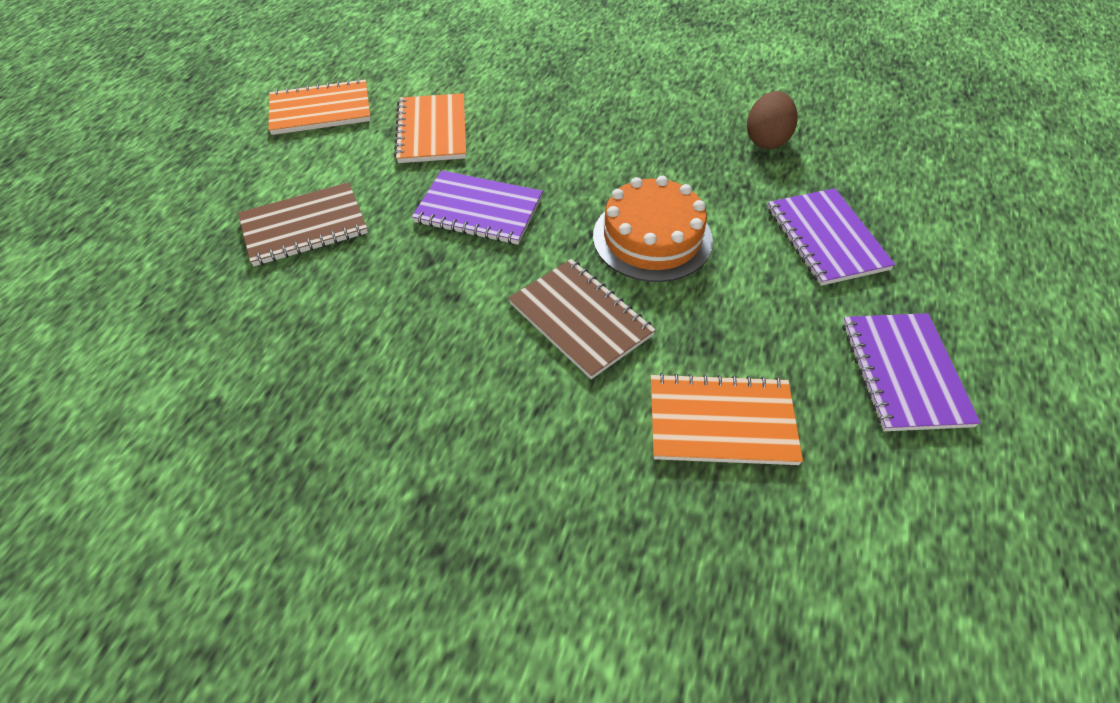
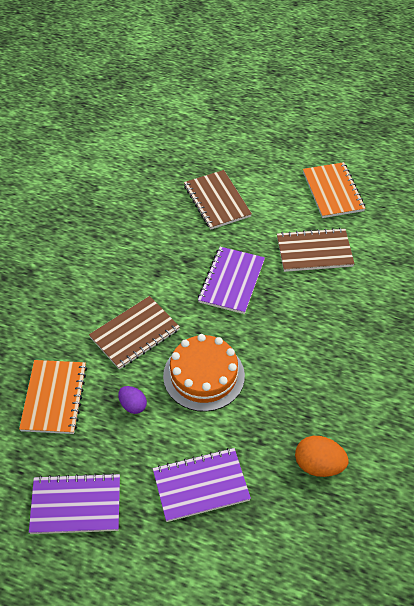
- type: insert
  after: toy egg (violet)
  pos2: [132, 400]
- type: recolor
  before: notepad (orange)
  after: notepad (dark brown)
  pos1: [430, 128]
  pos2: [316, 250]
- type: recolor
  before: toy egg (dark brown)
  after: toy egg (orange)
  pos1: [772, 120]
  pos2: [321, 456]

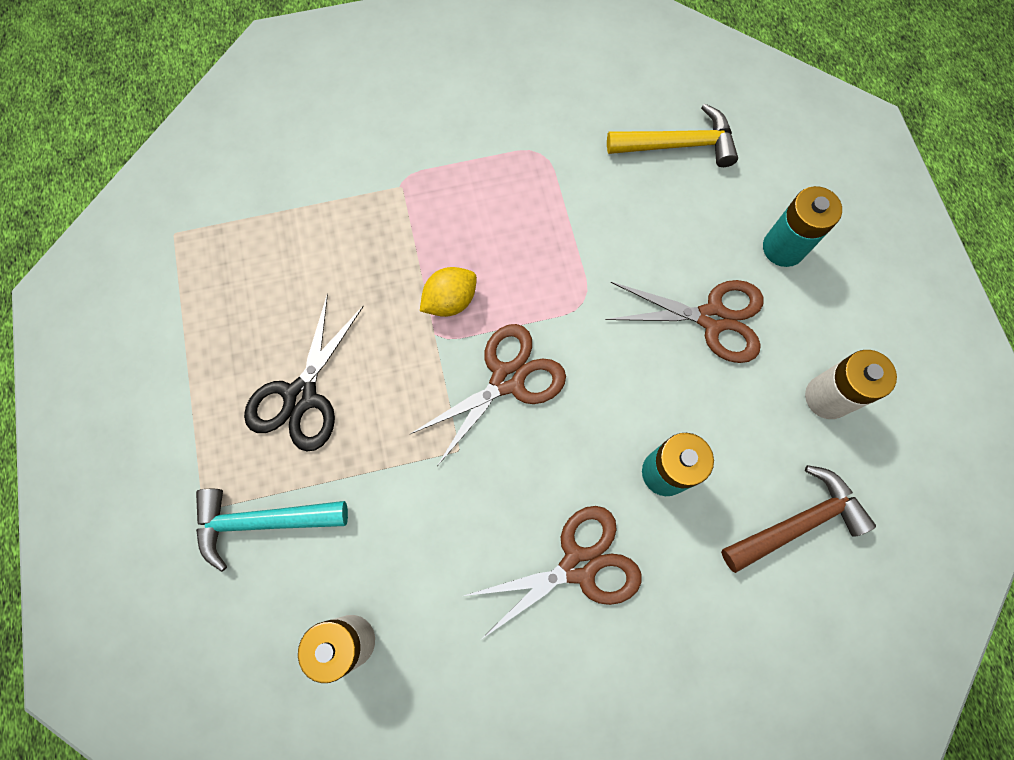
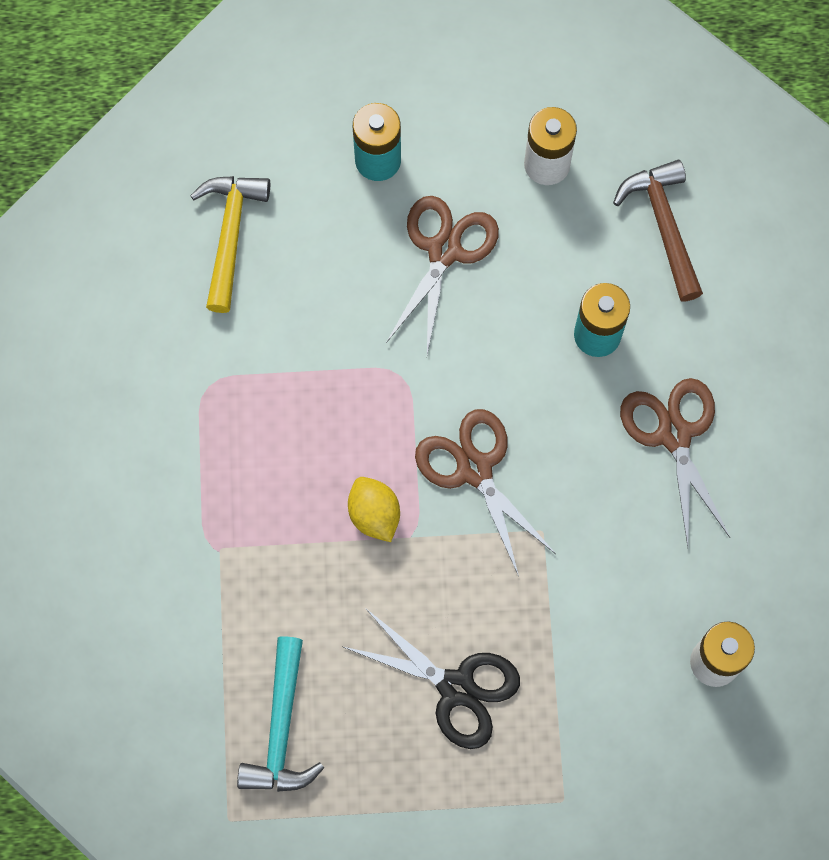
- type: move
  before: hammer (aqua)
  pos1: [272, 530]
  pos2: [280, 714]

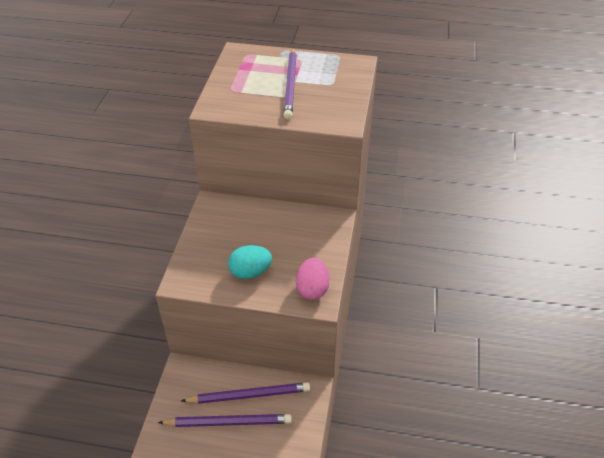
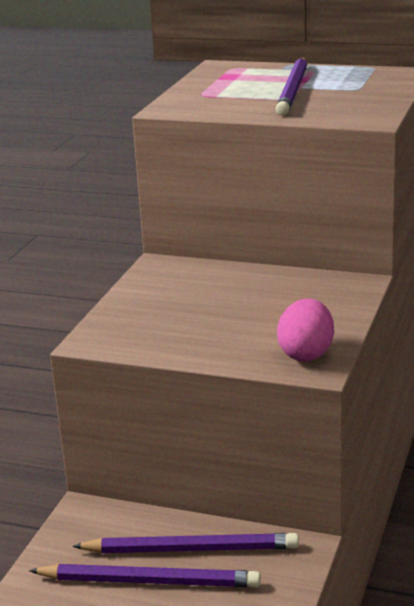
- type: delete
  before: toy egg (aqua)
  pos1: [250, 262]

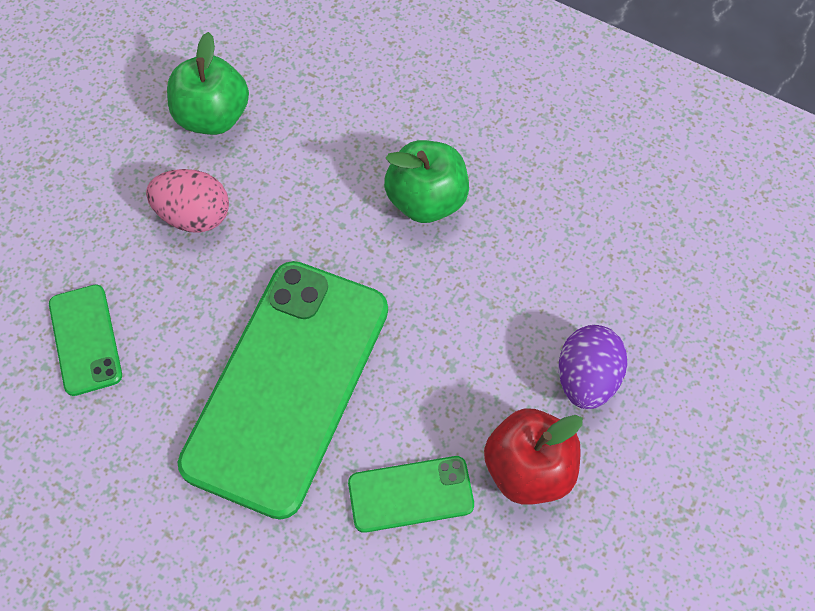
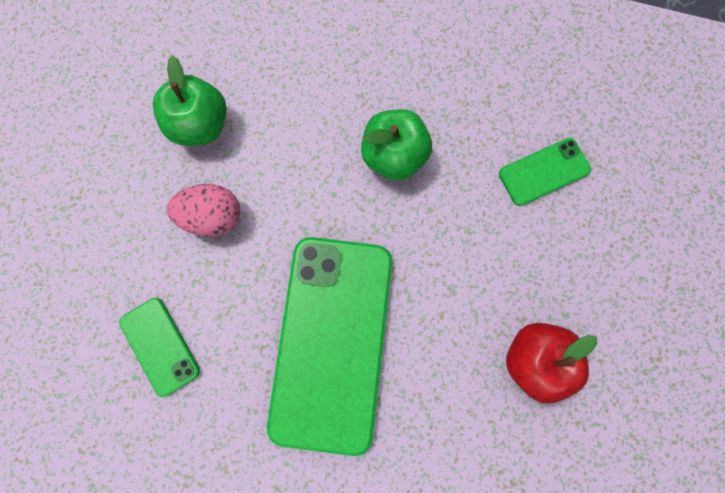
- type: move
  before: phone (green)
  pos1: [411, 494]
  pos2: [545, 172]
- type: delete
  before: toy egg (violet)
  pos1: [593, 367]

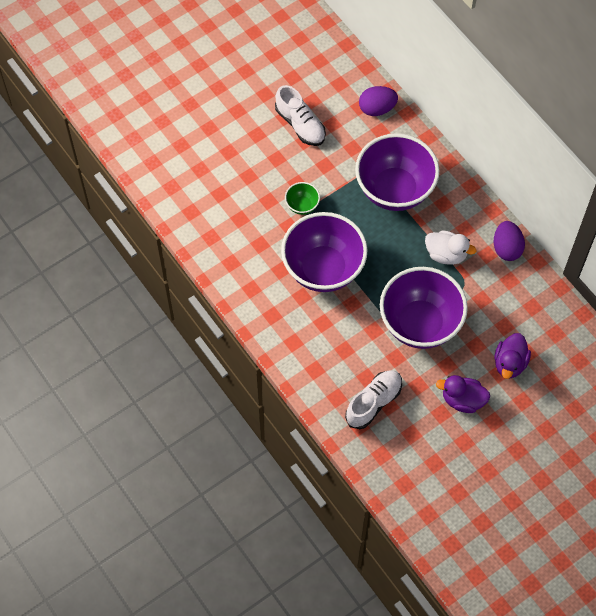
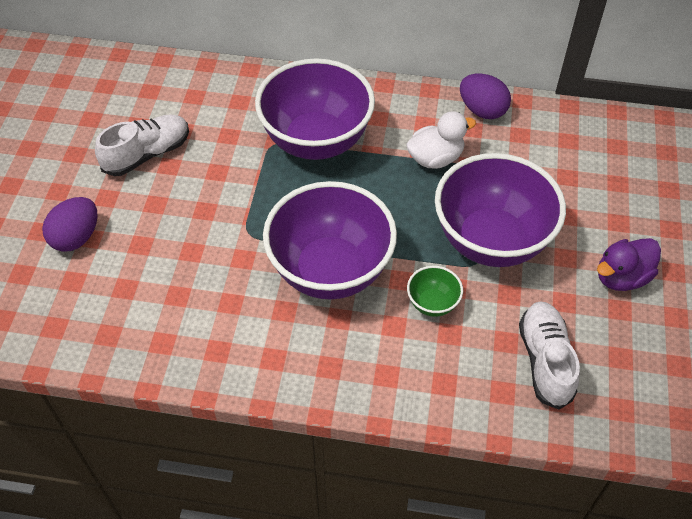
- type: move
  before: toy egg (violet)
  pos1: [378, 101]
  pos2: [70, 224]
- type: rotate
  before: lace-up shoe (white)
  pos1: [300, 115]
  pos2: [142, 145]
  turn: -45
- type: move
  before: deep dish (green)
  pos1: [302, 198]
  pos2: [435, 291]
- type: delete
  before: duck (violet)
  pos1: [512, 356]

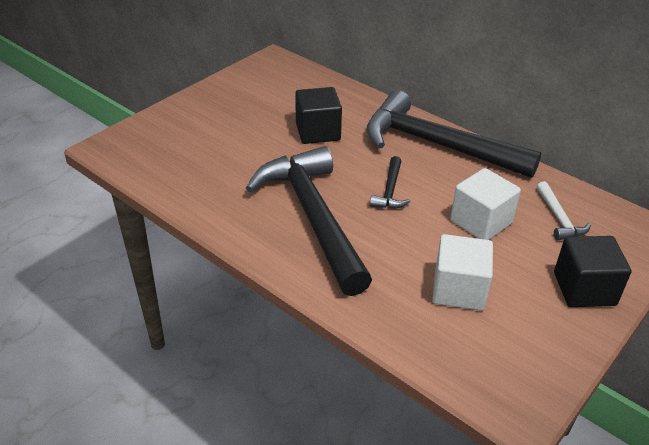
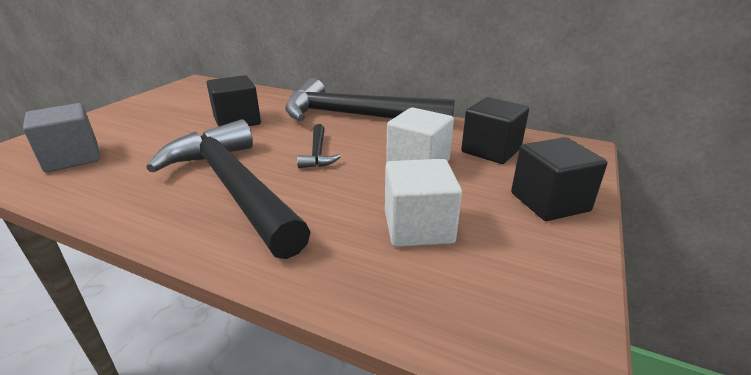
- type: insert
  after: cube (ash-grey)
  pos2: [61, 137]
- type: replace
  before: hammer (white)
  after: cube (black)
  pos1: [564, 210]
  pos2: [495, 130]

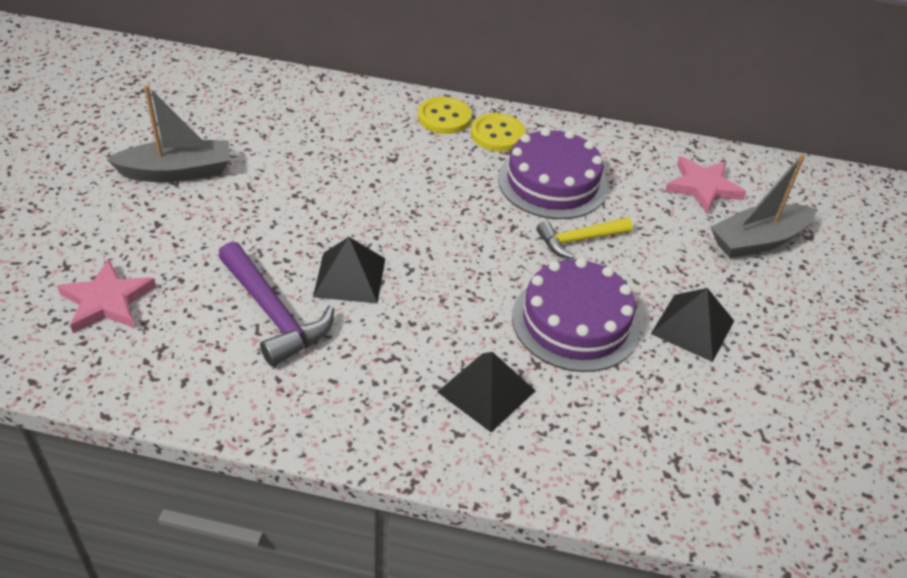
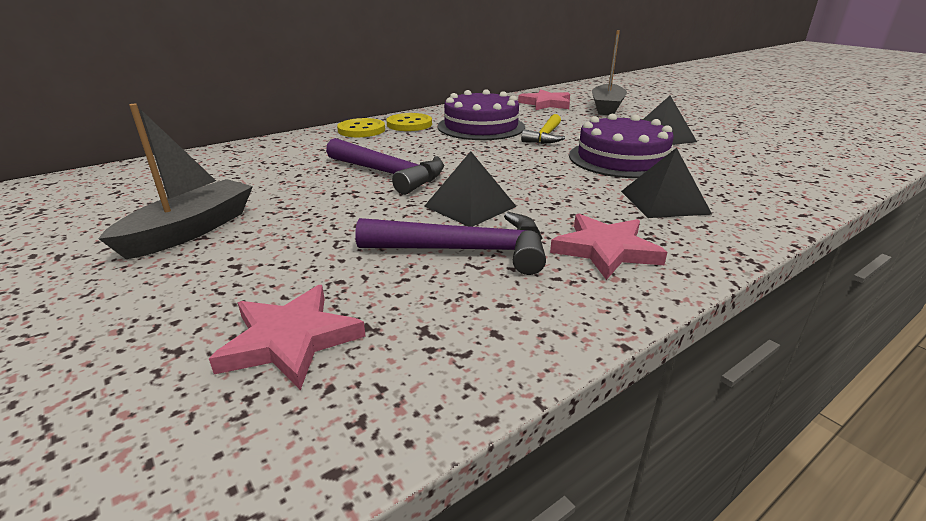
- type: insert
  after: hammer (violet)
  pos2: [385, 166]
- type: insert
  after: star (pink)
  pos2: [608, 247]

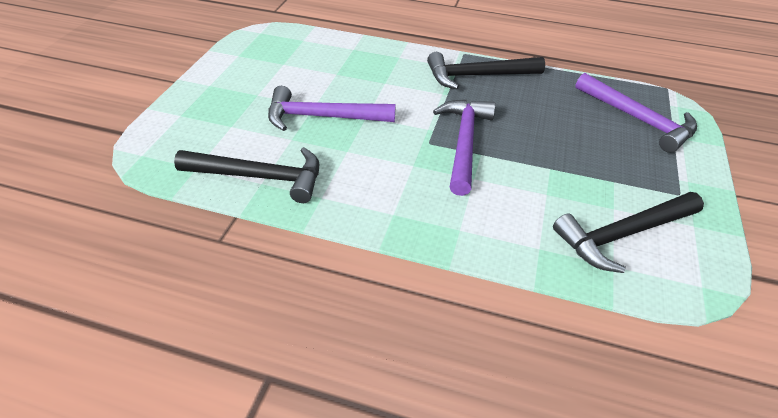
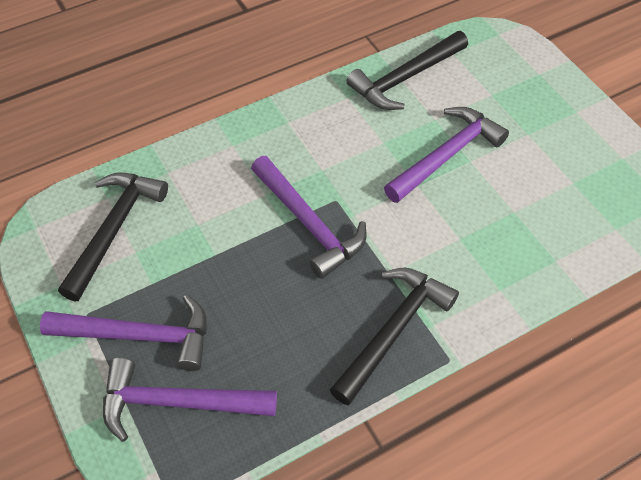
- type: insert
  after: hammer (violet)
  pos2: [123, 332]

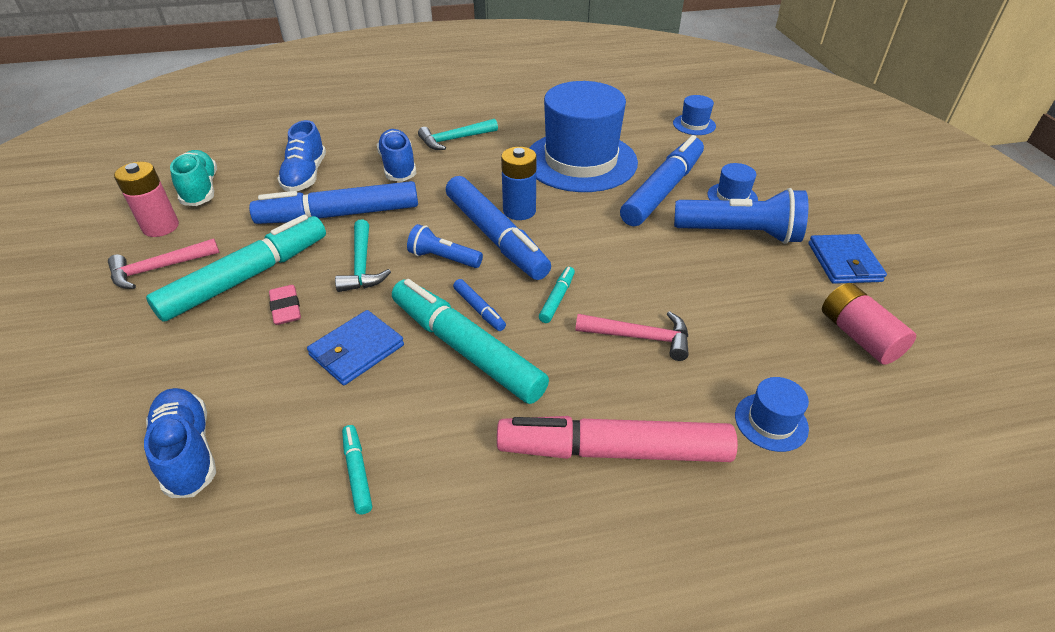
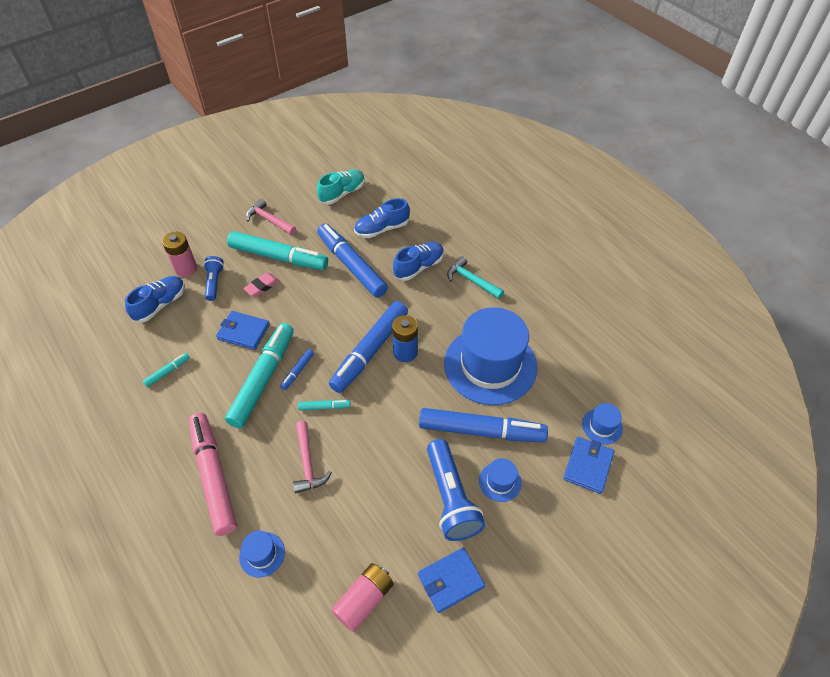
- type: move
  before: power cell (pink)
  pos1: [146, 199]
  pos2: [179, 254]
- type: move
  before: flashlight (blue)
  pos1: [445, 246]
  pos2: [213, 278]
- type: insert
  after: card wallet (blue)
  pos2: [588, 465]
- type: delete
  before: hammer (aqua)
  pos1: [363, 255]

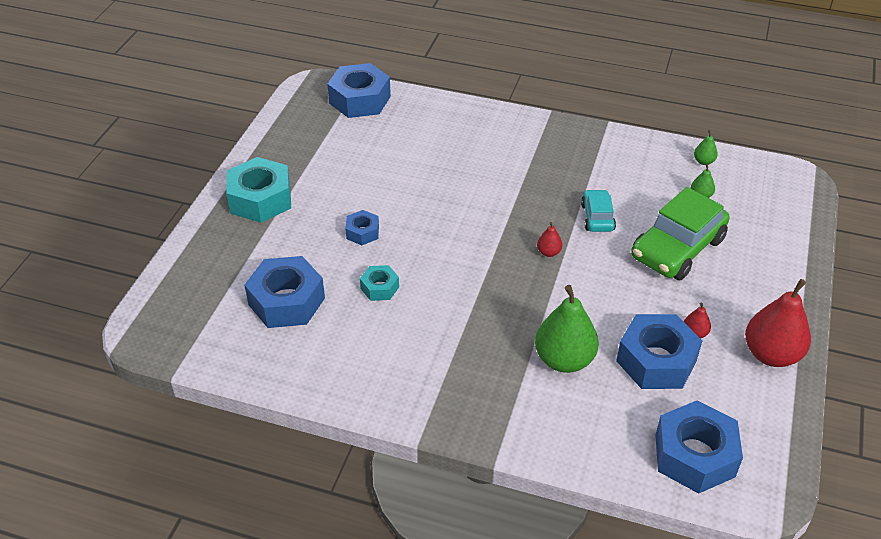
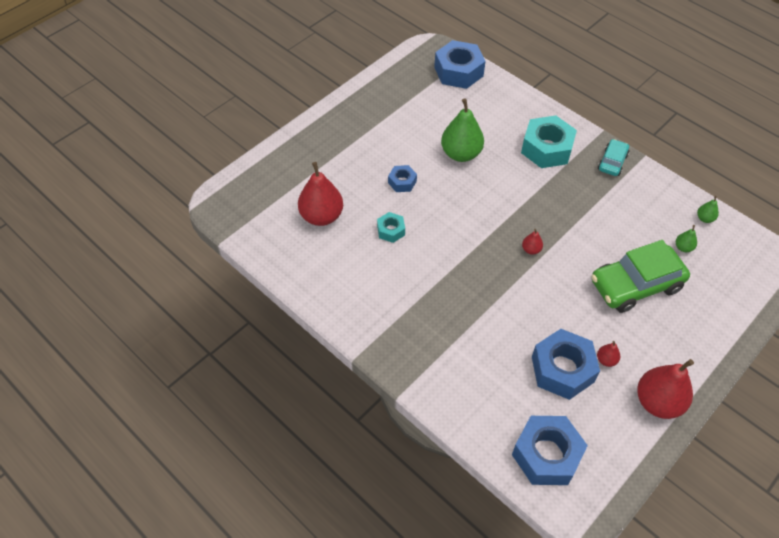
- type: replace
  before: hexagon nut (blue)
  after: toy pear (crimson)
  pos1: [284, 292]
  pos2: [320, 194]
- type: move
  before: toy pear (green)
  pos1: [567, 329]
  pos2: [462, 130]
- type: move
  before: hexagon nut (aqua)
  pos1: [258, 190]
  pos2: [549, 141]
- type: move
  before: automobile (aqua)
  pos1: [598, 210]
  pos2: [613, 157]

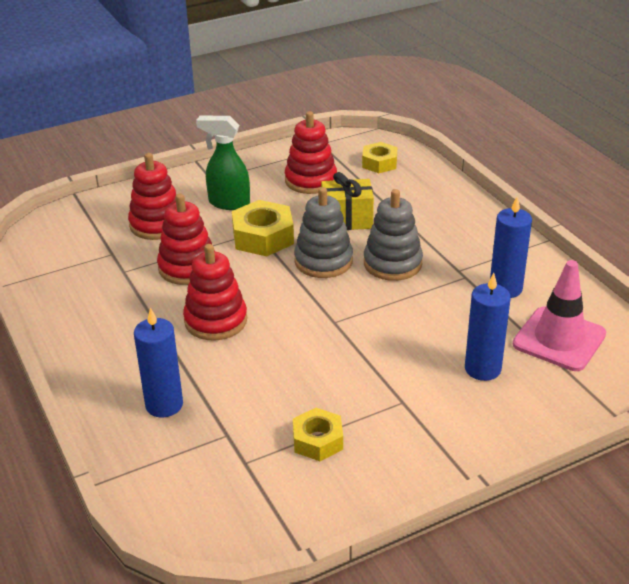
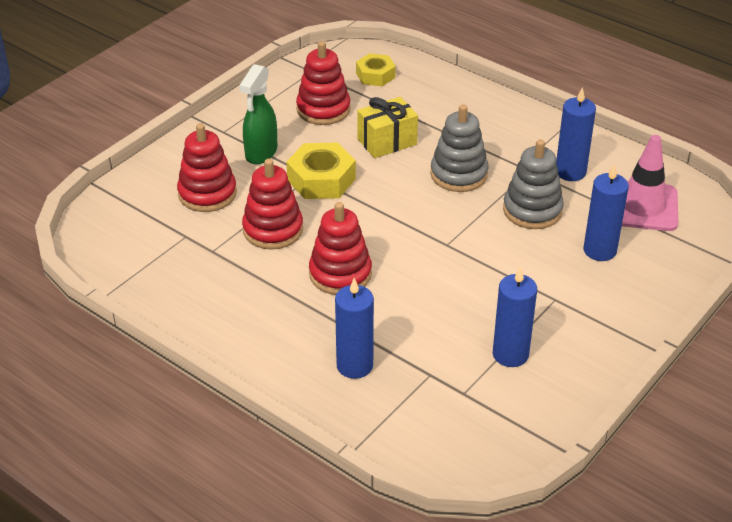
- type: rotate
  before: spray bottle (green)
  pos1: [223, 163]
  pos2: [258, 114]
  turn: -60
- type: replace
  before: hexagon nut (golden)
  after: pillar candle (blue)
  pos1: [318, 434]
  pos2: [515, 316]
- type: move
  before: stacking toy (ash-grey)
  pos1: [323, 232]
  pos2: [533, 184]

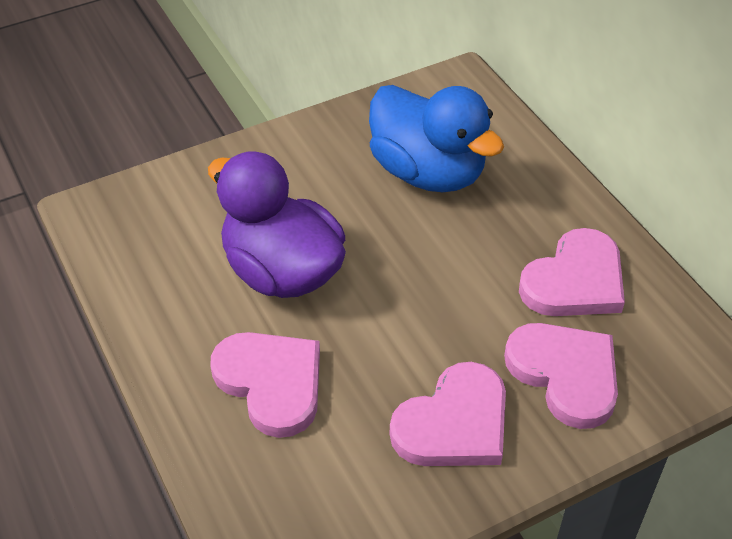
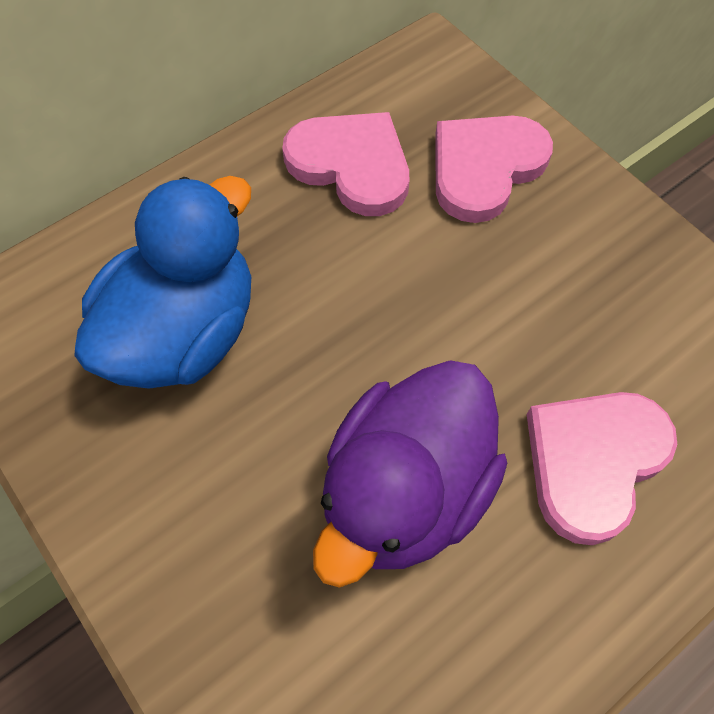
- type: delete
  before: heart shape (pink)
  pos1: [448, 414]

